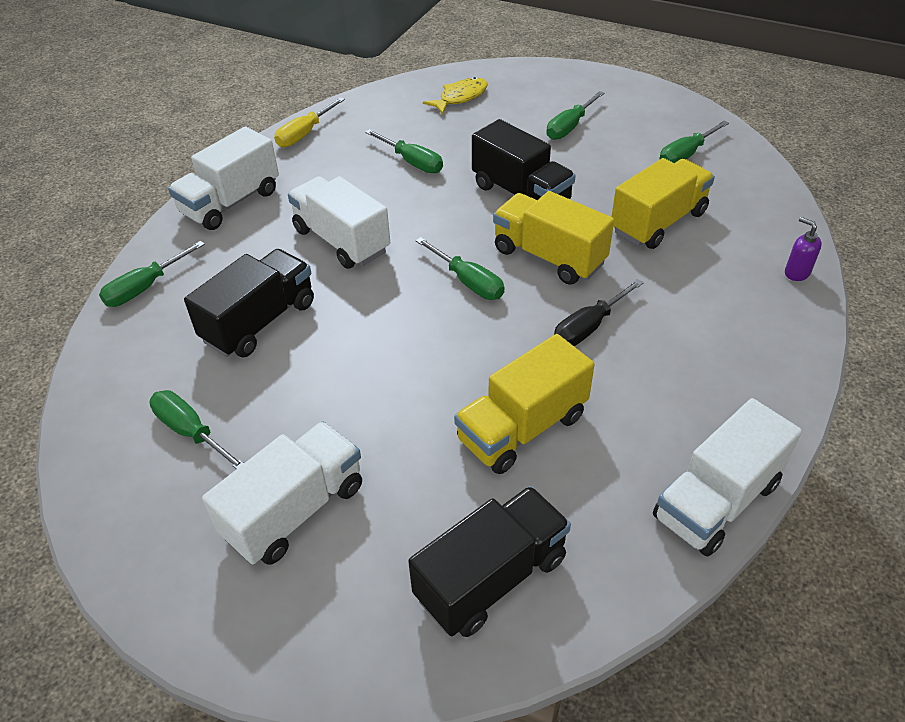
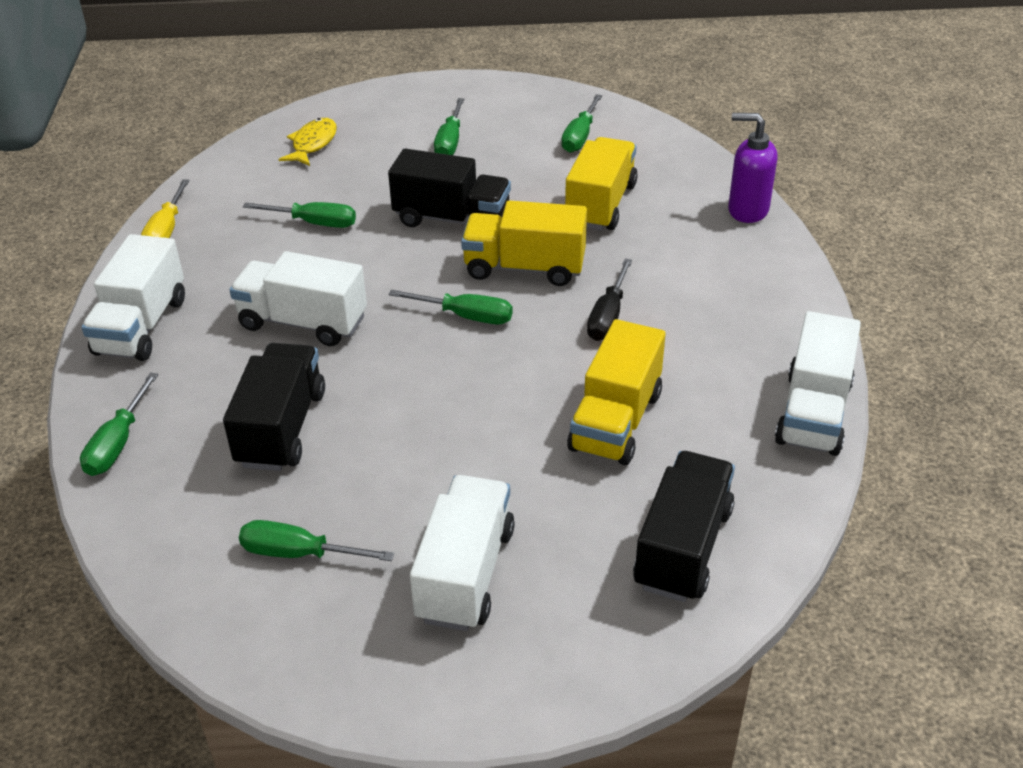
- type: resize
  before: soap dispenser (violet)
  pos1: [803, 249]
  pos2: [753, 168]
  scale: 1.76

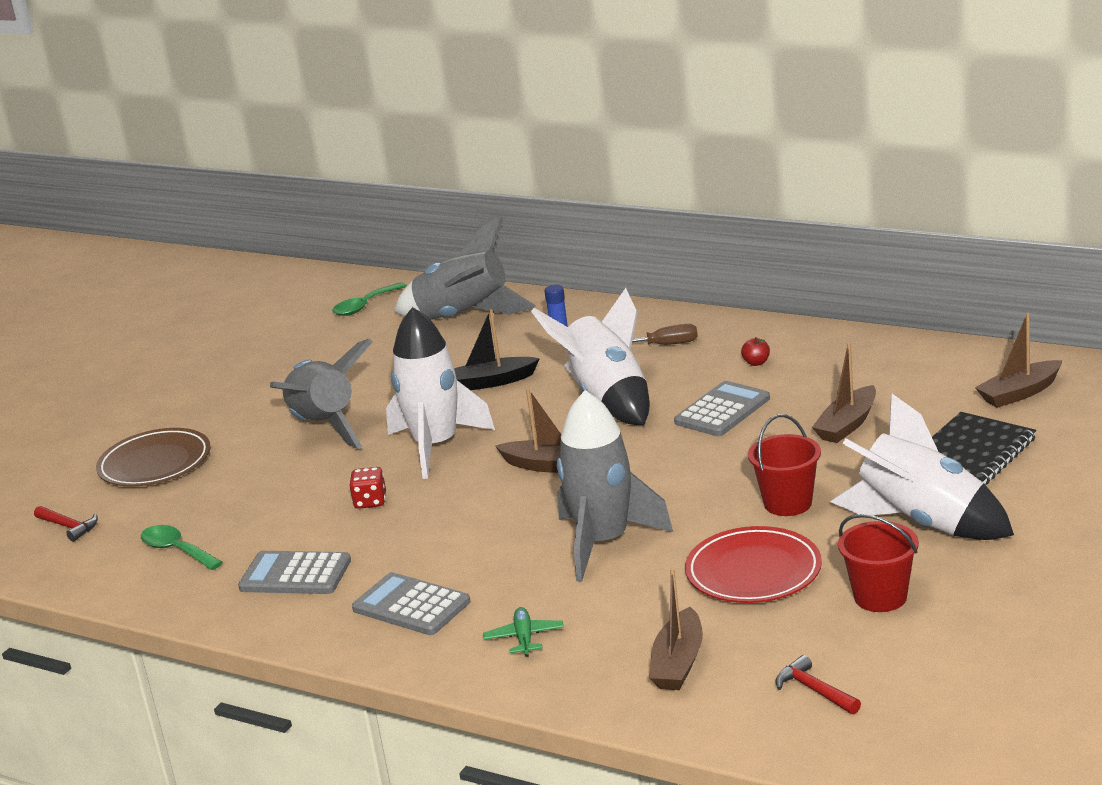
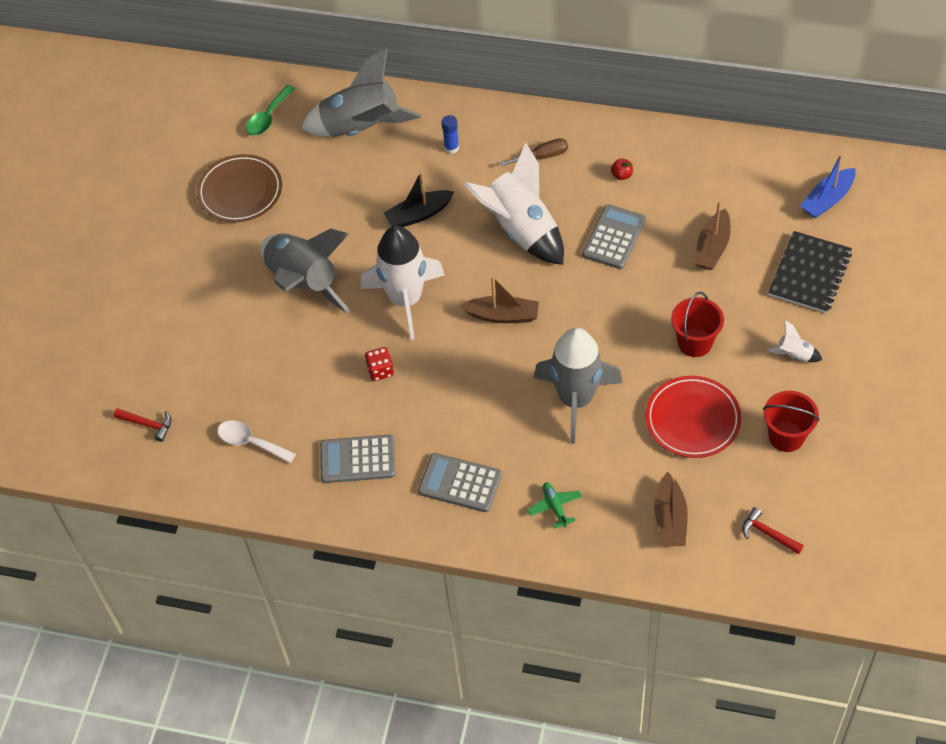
- type: move
  before: flat dish (dark brown)
  pos1: [153, 457]
  pos2: [239, 188]
- type: recolor
  before: teaspoon (green)
  after: teaspoon (white)
  pos1: [182, 547]
  pos2: [257, 441]
- type: resize
  before: spaceship (white)
  pos1: [922, 467]
  pos2: [794, 341]
  scale: 0.41
- type: recolor
  before: toy boat (dark brown)
  after: toy boat (blue)
  pos1: [1018, 360]
  pos2: [828, 186]

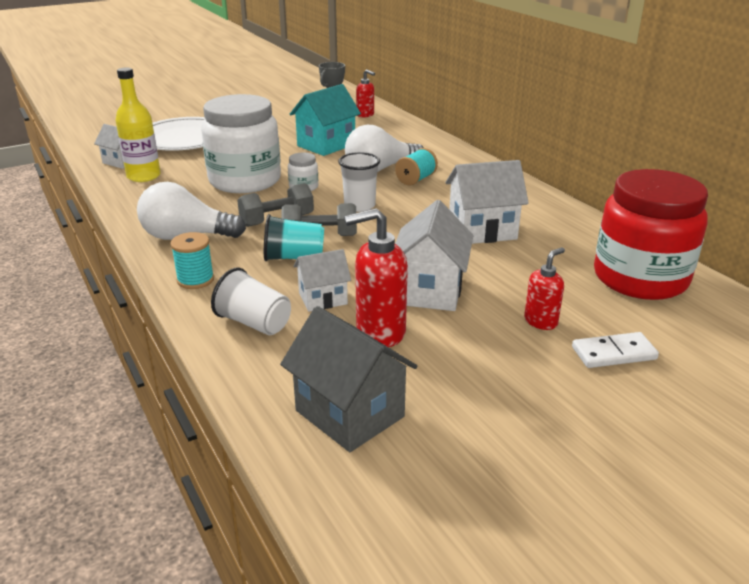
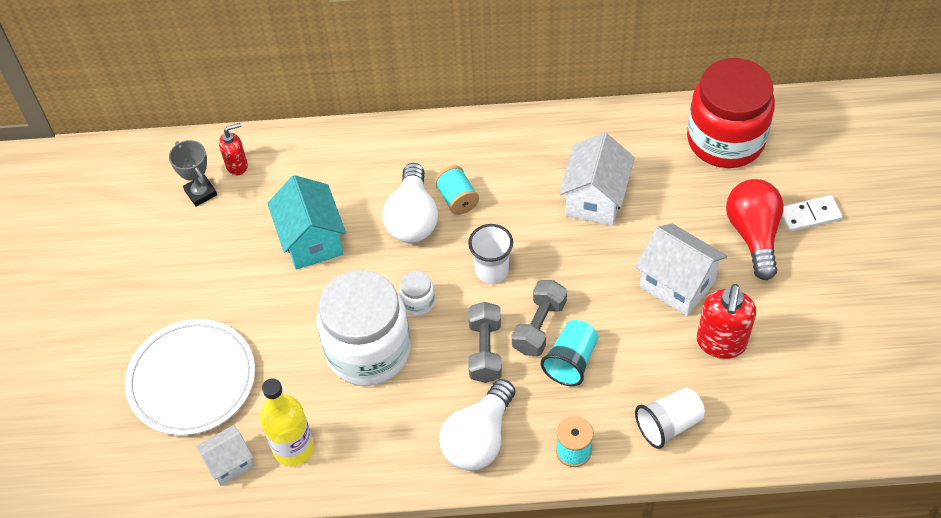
- type: replace
  before: soap dispenser (crimson)
  after: bulb (crimson)
  pos1: [544, 288]
  pos2: [755, 229]
- type: rotate
  before: domino piece (white)
  pos1: [615, 350]
  pos2: [812, 213]
  turn: 60
- type: delete
  before: house (ash-grey)
  pos1: [348, 379]
- type: delete
  before: house (white)
  pos1: [322, 280]

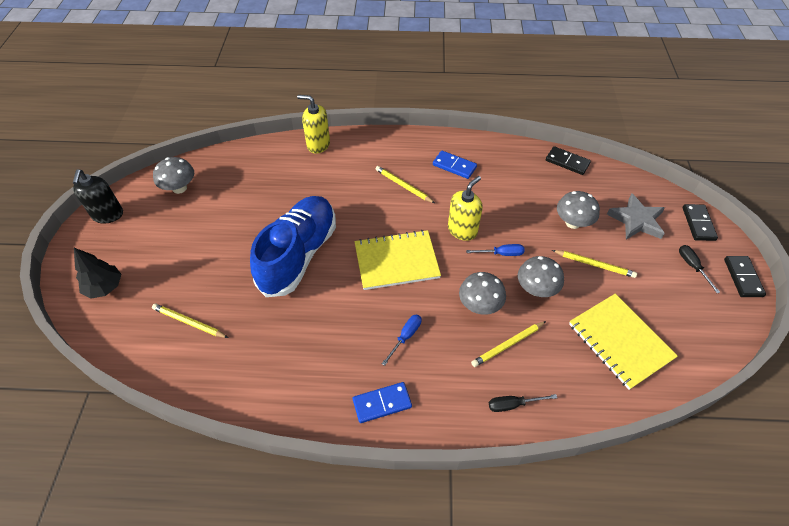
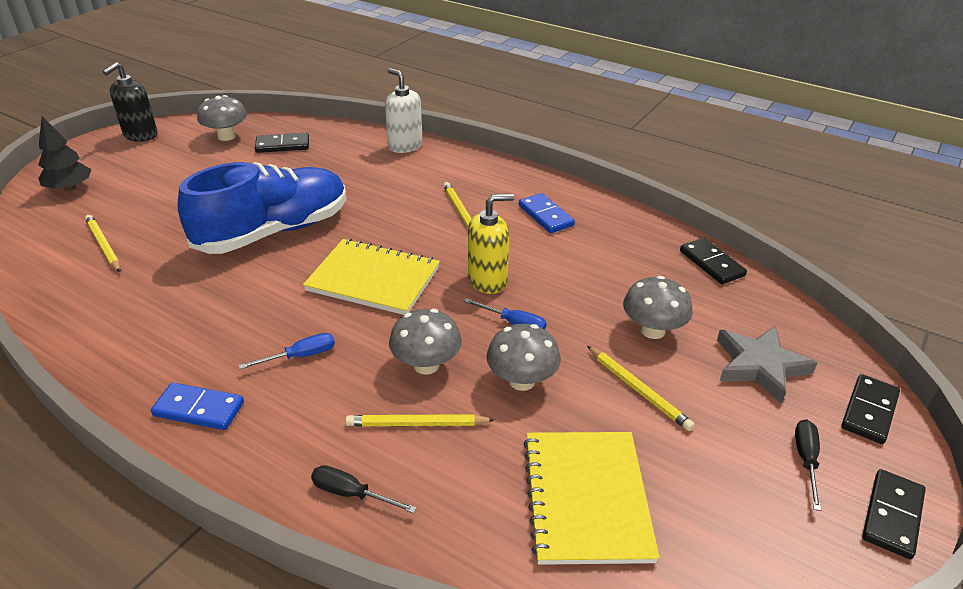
- type: insert
  after: domino piece (black)
  pos2: [282, 143]
- type: recolor
  before: soap dispenser (golden)
  after: soap dispenser (white)
  pos1: [313, 124]
  pos2: [404, 110]

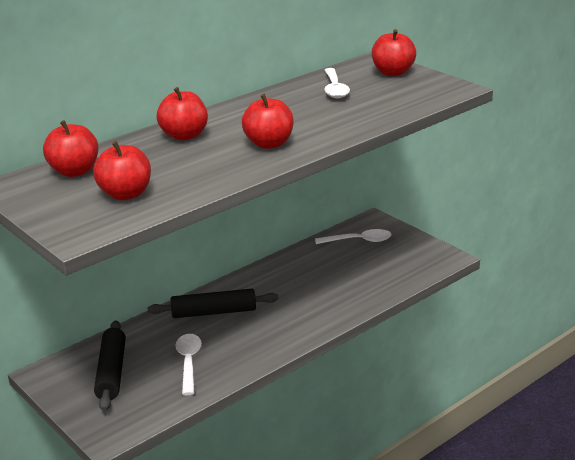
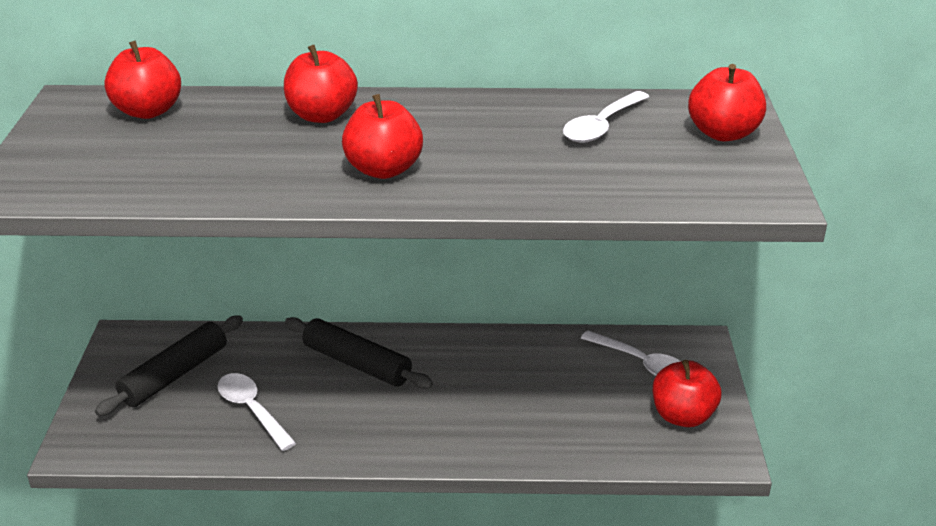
- type: rotate
  before: teaspoon (white)
  pos1: [188, 364]
  pos2: [256, 412]
  turn: -75
- type: move
  before: toy apple (crimson)
  pos1: [122, 170]
  pos2: [687, 393]

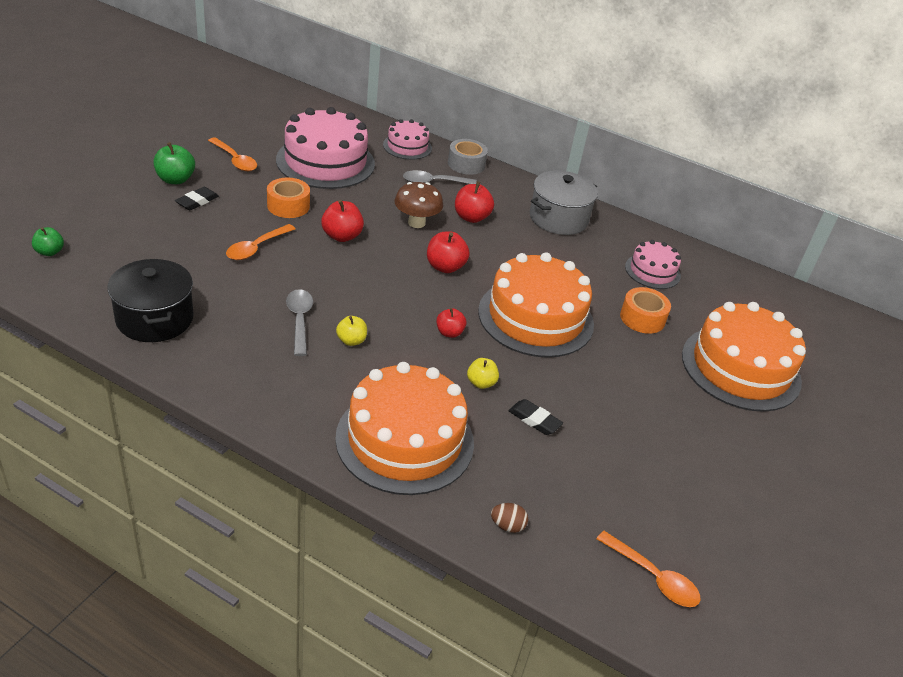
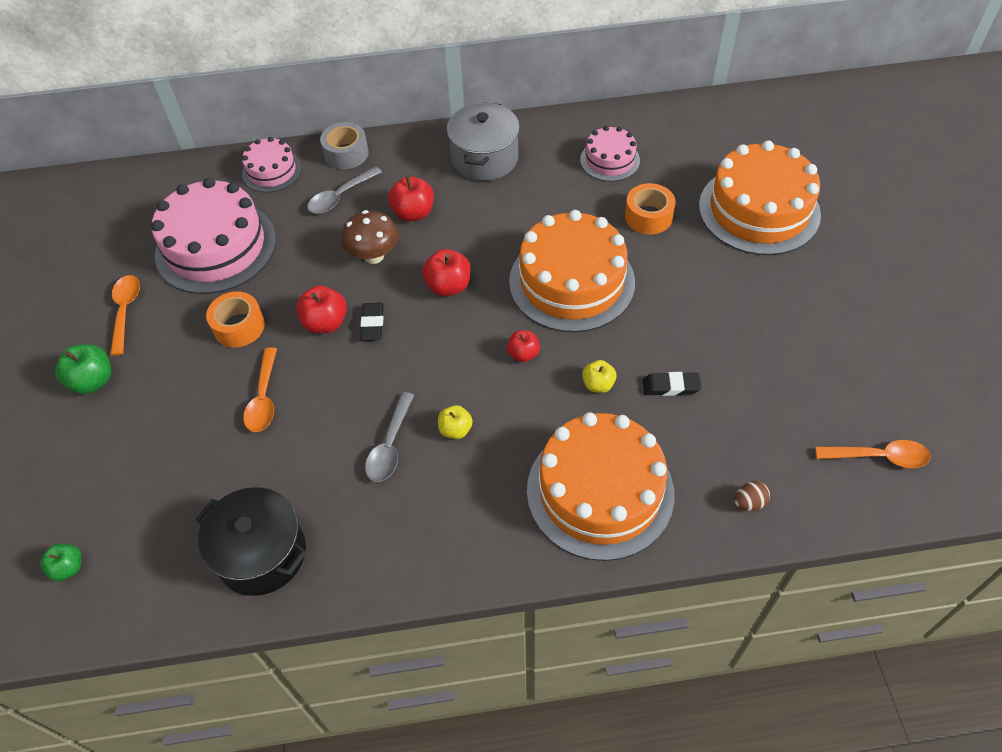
- type: rotate
  before: teaspoon (orange)
  pos1: [232, 154]
  pos2: [125, 315]
  turn: -105
- type: move
  before: eraser (black)
  pos1: [197, 198]
  pos2: [372, 322]
- type: rotate
  before: teaspoon (ash-grey)
  pos1: [299, 322]
  pos2: [389, 437]
  turn: -120

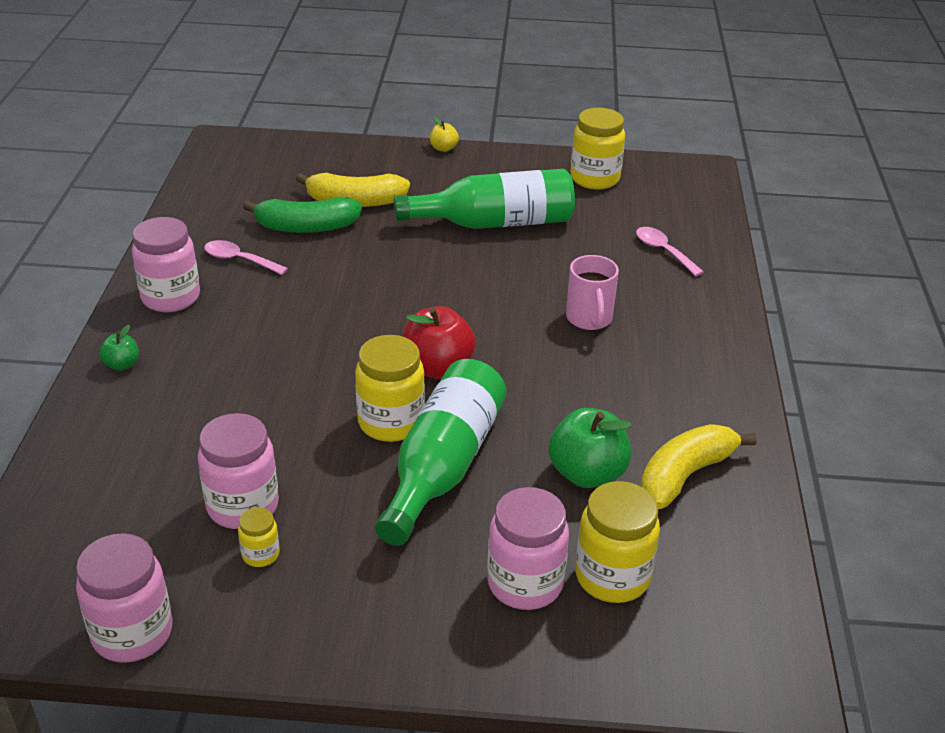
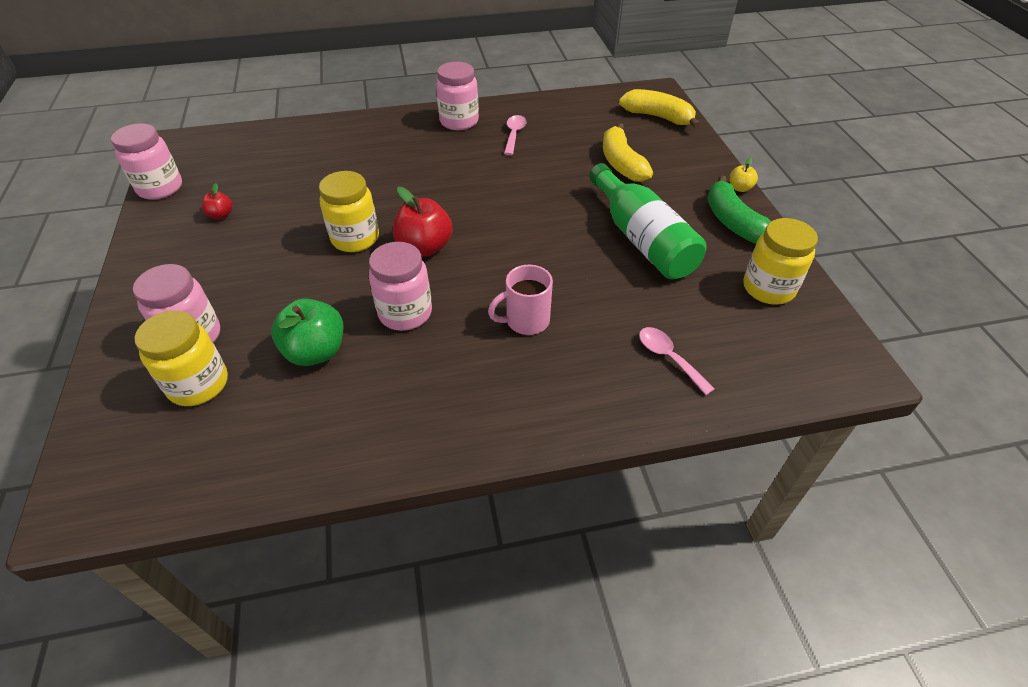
- type: replace
  before: jar (golden)
  after: toy apple (crimson)
  pos1: [259, 537]
  pos2: [217, 201]
- type: move
  before: jar (pink)
  pos1: [238, 471]
  pos2: [400, 286]
- type: move
  before: toy banana (golden)
  pos1: [699, 466]
  pos2: [660, 108]
- type: rotate
  before: teaspoon (pink)
  pos1: [670, 251]
  pos2: [677, 361]
  turn: -75
- type: move
  before: toy banana (green)
  pos1: [302, 215]
  pos2: [739, 209]
- type: delete
  before: toy apple (green)
  pos1: [119, 348]
- type: delete
  before: flask (green)
  pos1: [441, 452]

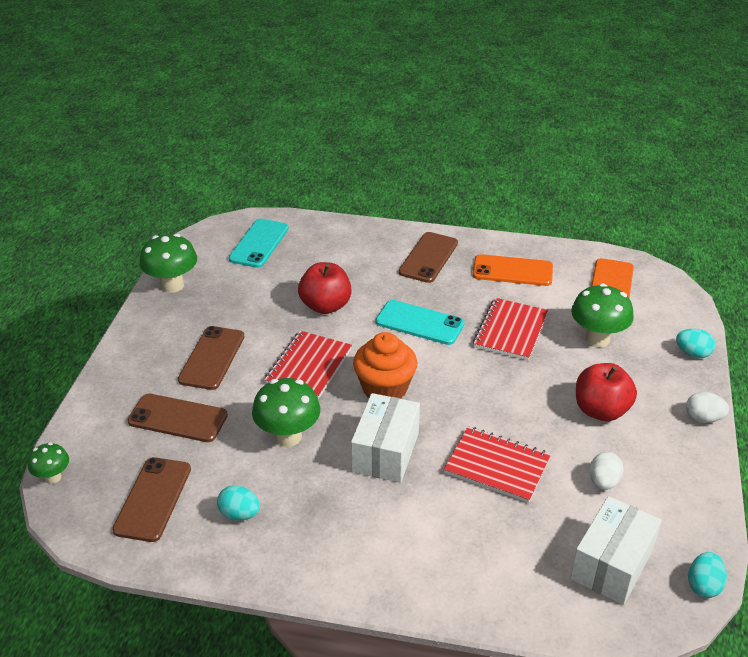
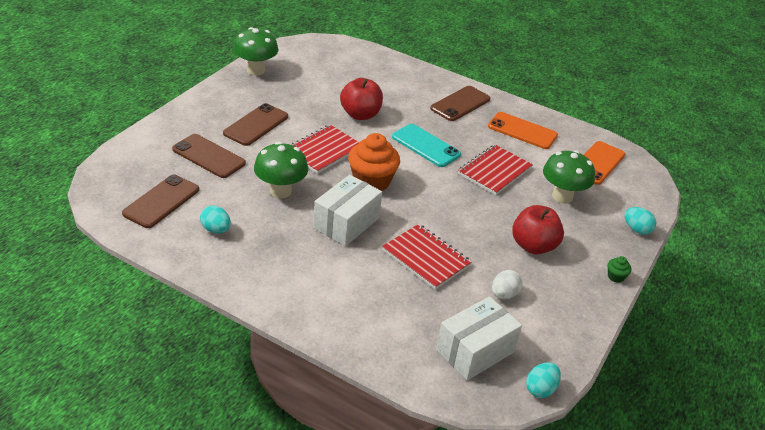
- type: replace
  before: toy egg (white)
  after: cupcake (green)
  pos1: [707, 407]
  pos2: [619, 269]
- type: delete
  before: mushroom (green)
  pos1: [48, 463]
- type: delete
  before: phone (aqua)
  pos1: [259, 243]

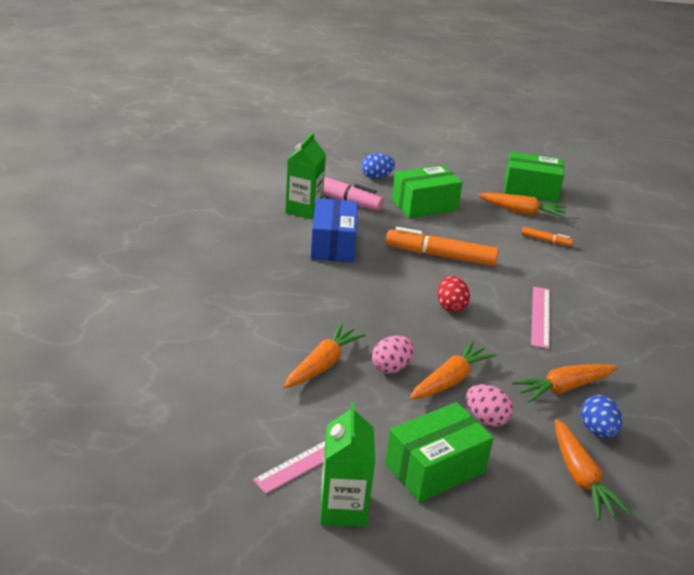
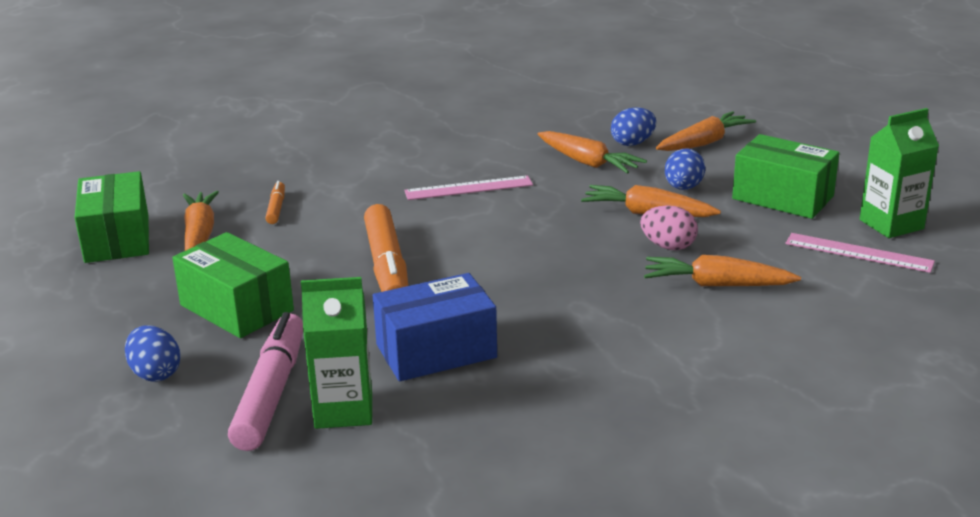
- type: recolor
  before: toy egg (pink)
  after: toy egg (blue)
  pos1: [489, 405]
  pos2: [685, 169]
- type: delete
  before: toy egg (crimson)
  pos1: [453, 294]

